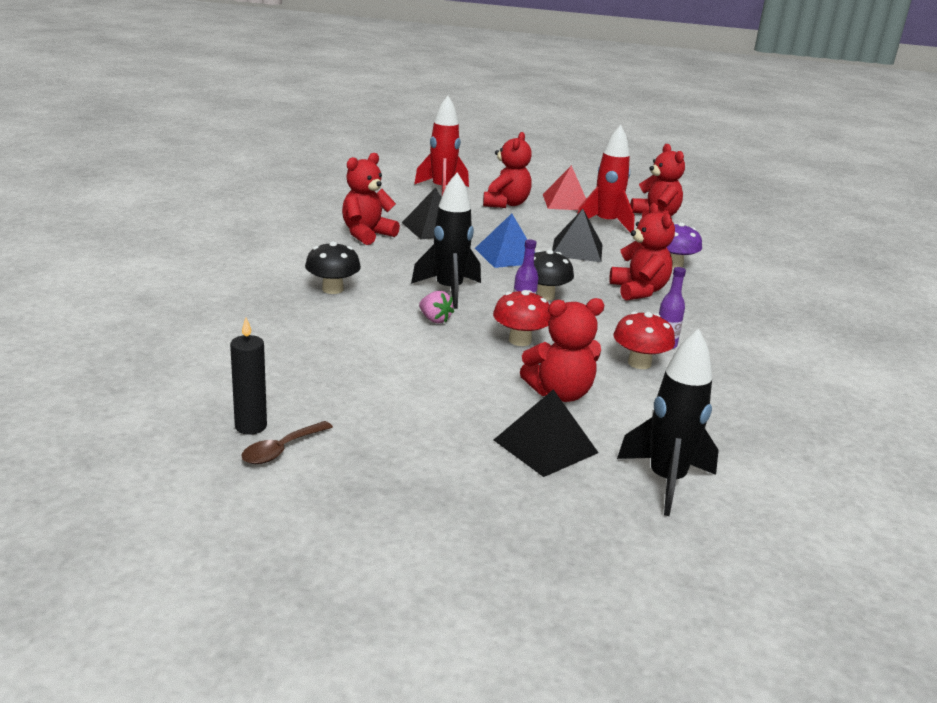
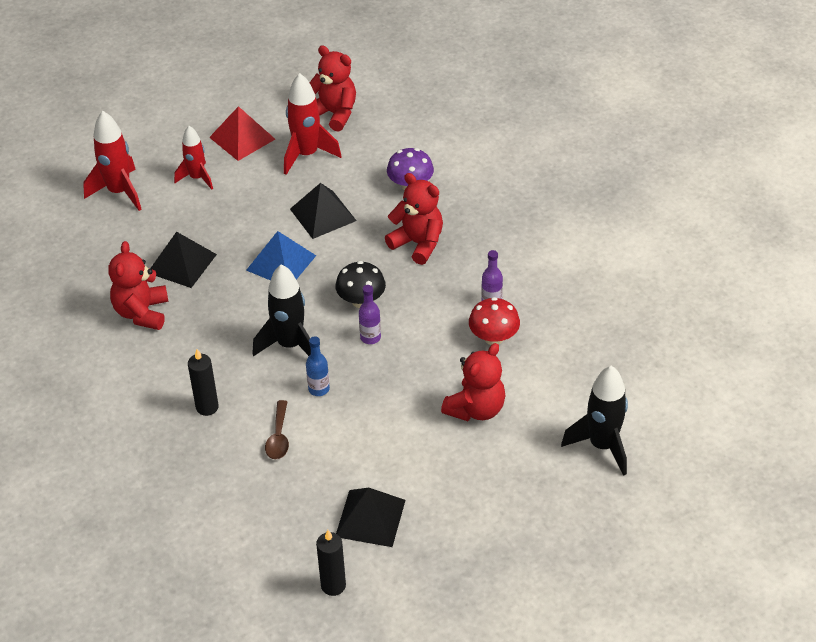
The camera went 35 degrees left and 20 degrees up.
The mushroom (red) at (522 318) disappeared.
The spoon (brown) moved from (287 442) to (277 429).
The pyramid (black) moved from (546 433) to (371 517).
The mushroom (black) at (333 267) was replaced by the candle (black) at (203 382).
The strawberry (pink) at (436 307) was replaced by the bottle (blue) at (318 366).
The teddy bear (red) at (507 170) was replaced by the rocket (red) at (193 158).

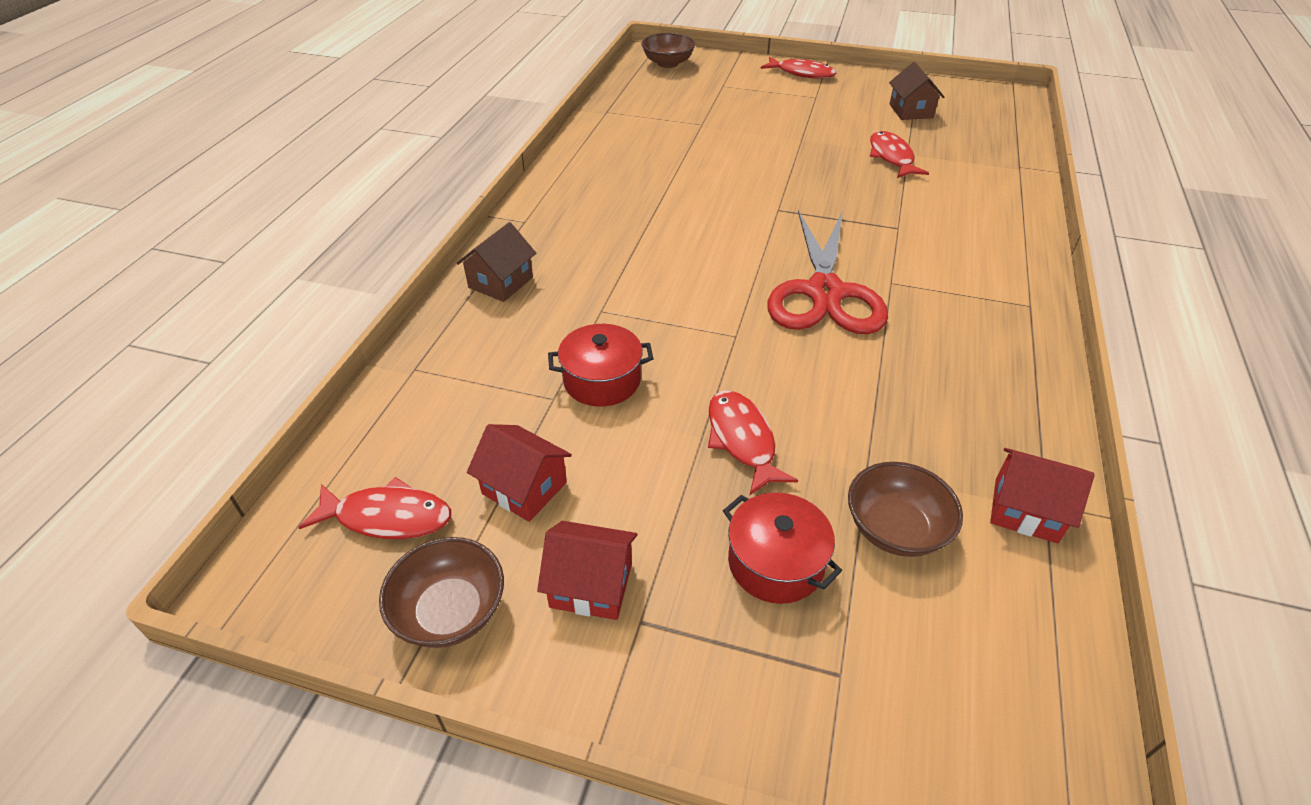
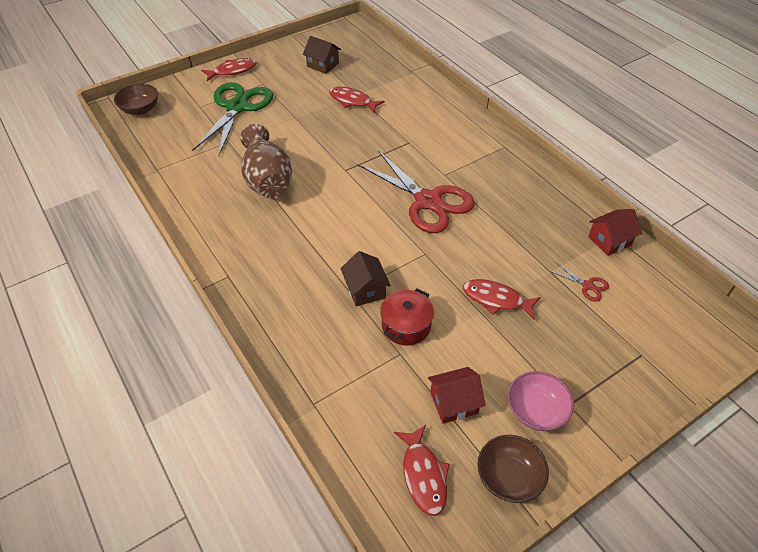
The camera went 50 degrees left and 5 degrees up.
The pot (red) at (782 548) disappeared.
The scissors (green) at (232 119) appeared.
The vase (brown) at (266 161) appeared.
The house (brown) moved from (496 262) to (365 278).
The house (red) at (587 570) was replaced by the bowl (pink) at (541 401).
The bowl (brown) at (905 509) was replaced by the scissors (red) at (579 282).
The fish (red) at (374 508) turned 120 degrees clockwise.

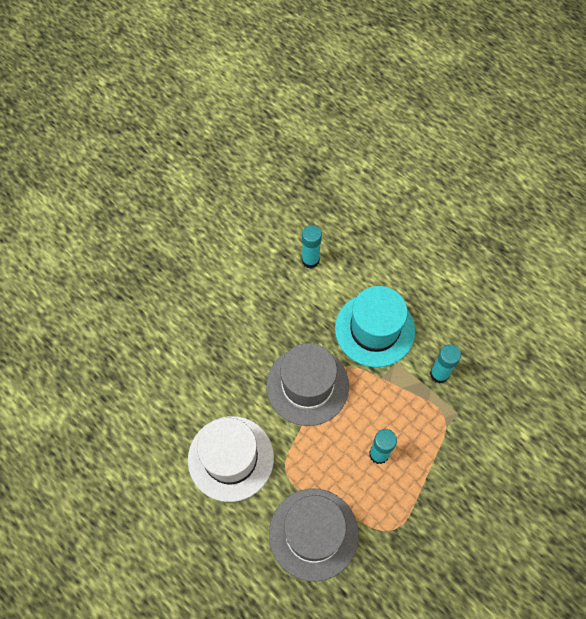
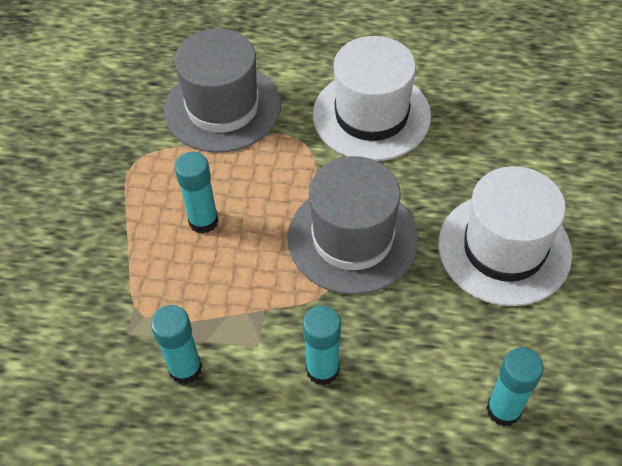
The camera went 145 degrees right and 10 degrees down.
The hat (white) at (505 236) appeared.
The hat (turquoise) at (375 326) was replaced by the glue stick (turquoise) at (322 345).

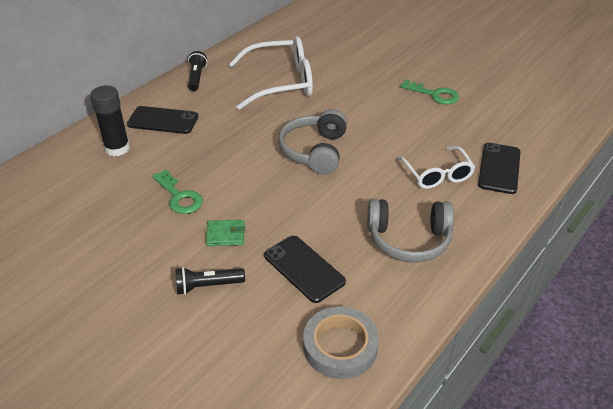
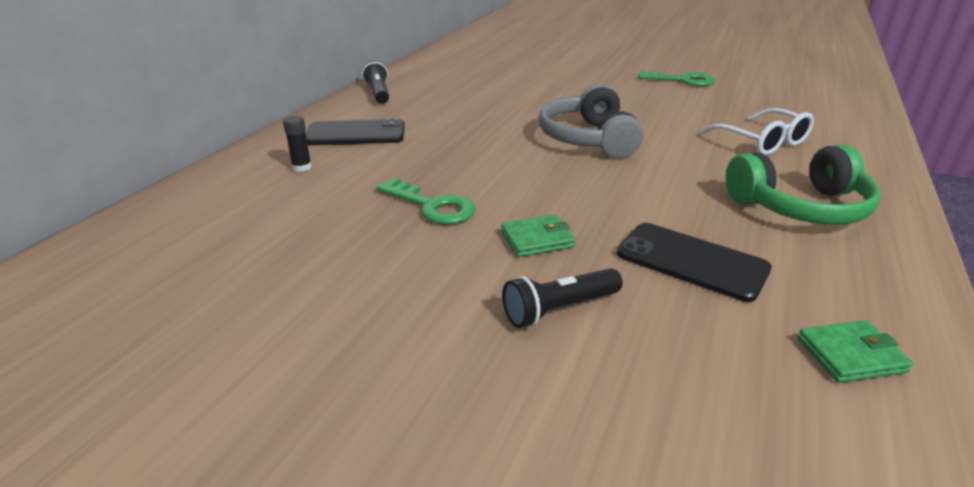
The camera went 15 degrees left and 10 degrees down.
The glasses (white) at (271 73) disappeared.
The phone (black) at (499 168) disappeared.
The tape (grey) at (341 343) was replaced by the wallet (green) at (855 351).
The headphones (grey) at (410 231) became the headphones (green) at (803 185).
The glue stick (black) at (110 120) changed to 0.50 times the size.

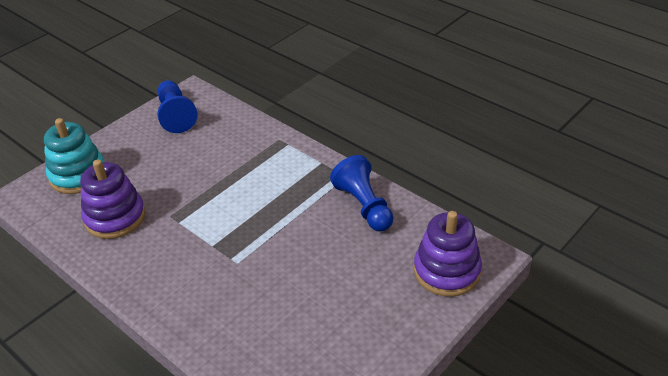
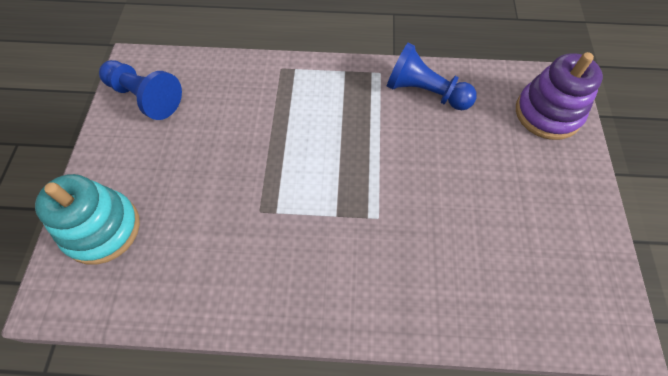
The camera went 40 degrees left and 20 degrees up.
The stacking toy (purple) at (113 199) disappeared.

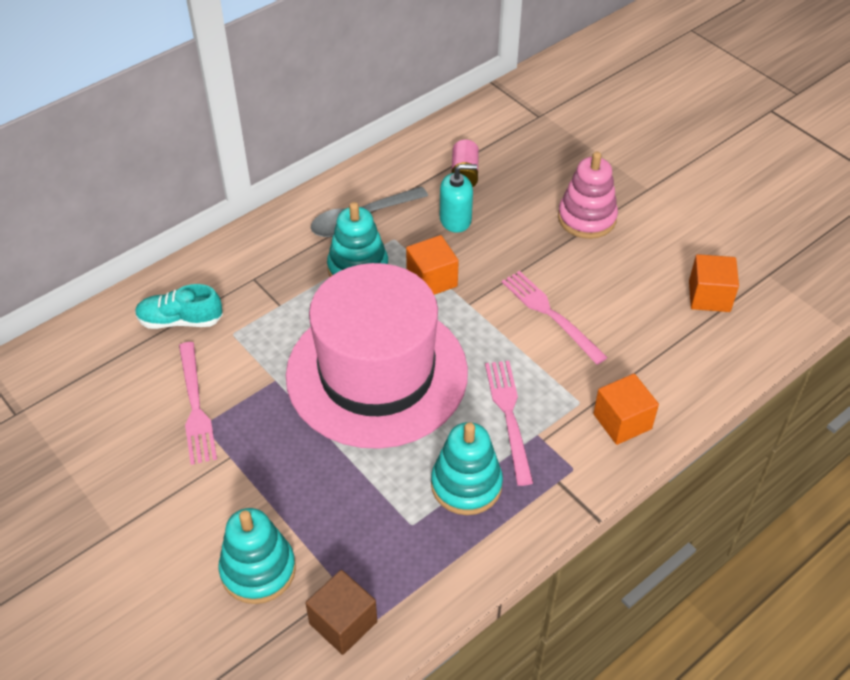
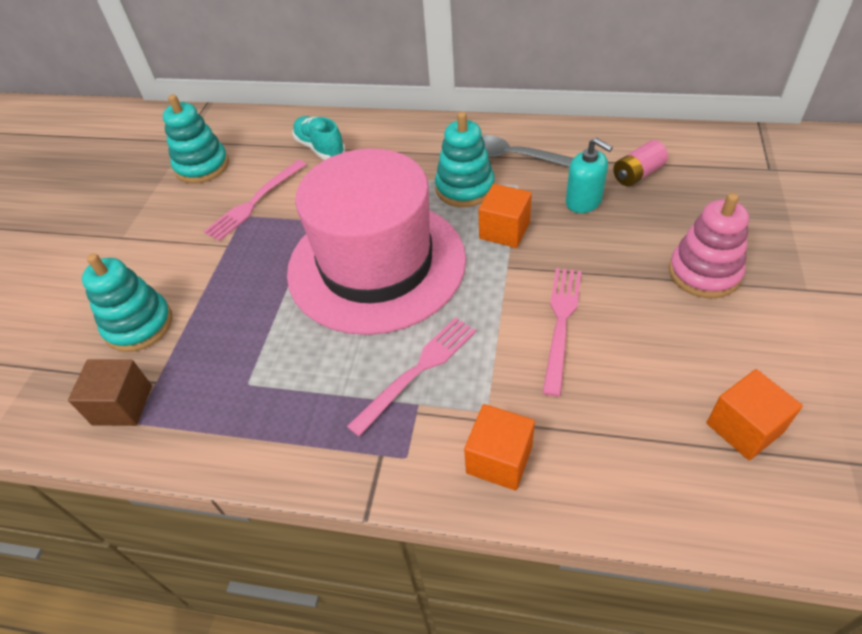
The camera went 55 degrees right and 0 degrees up.
The stacking toy (turquoise) moved from (467 468) to (196 139).

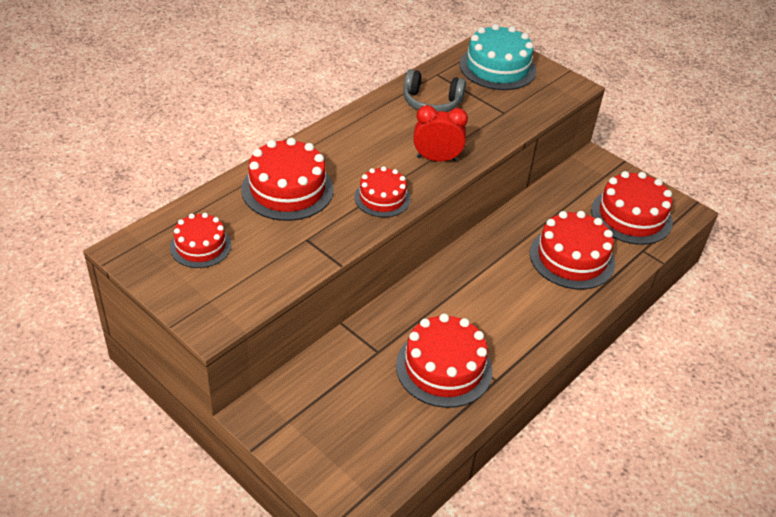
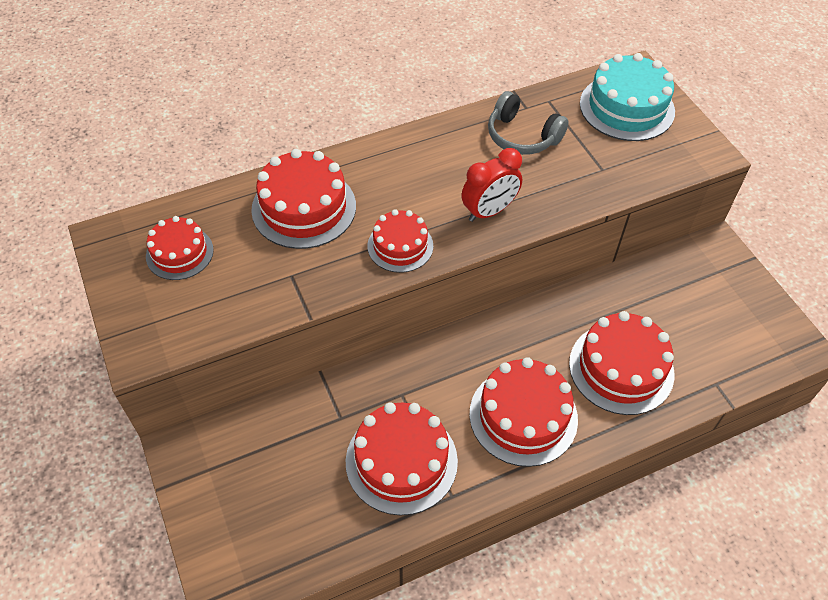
The camera went 25 degrees right and 10 degrees up.
The cake (red) moved from (632 208) to (523 412).
The clock (red) at (440 133) turned 120 degrees clockwise.

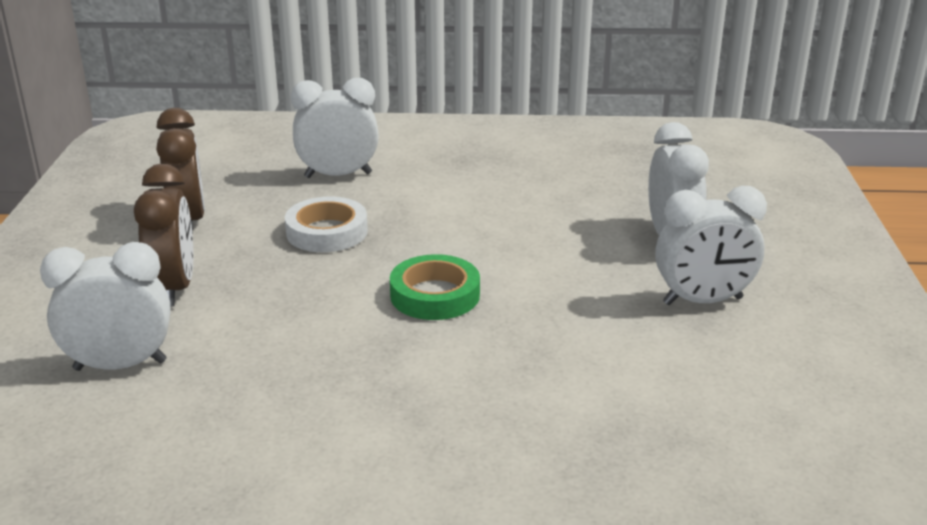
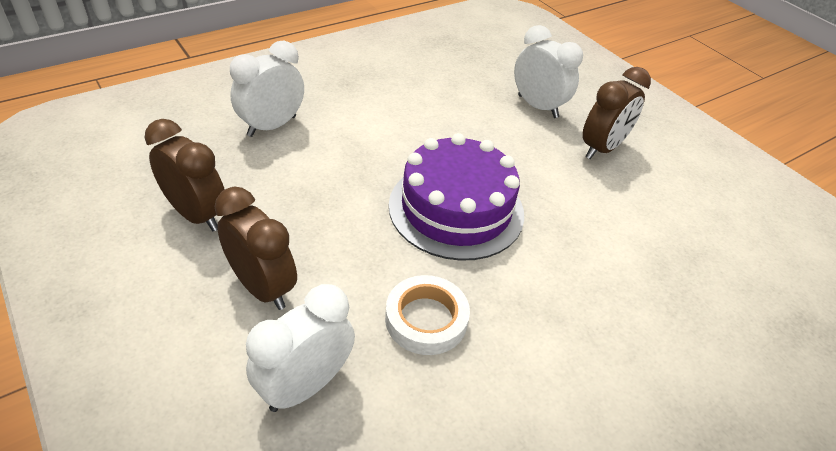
The camera went 40 degrees left and 15 degrees up.
The tape (white) moved from (326 224) to (427 315).
The tape (green) at (435 287) was replaced by the cake (purple) at (456 197).
The clock (white) at (711 245) became the clock (brown) at (616 113).

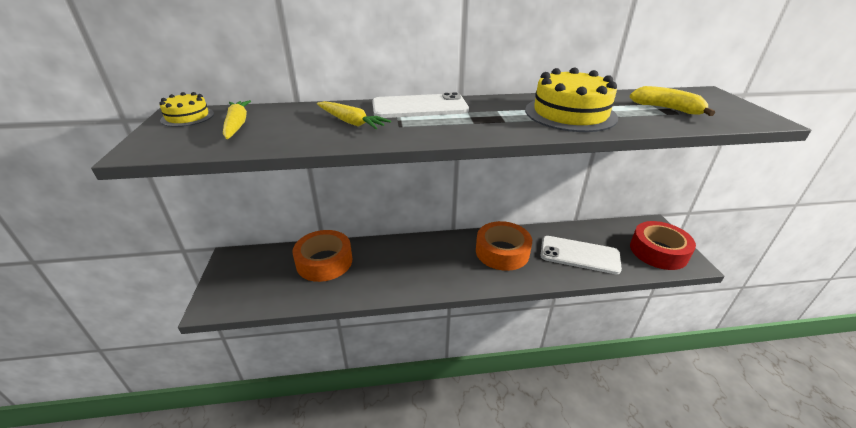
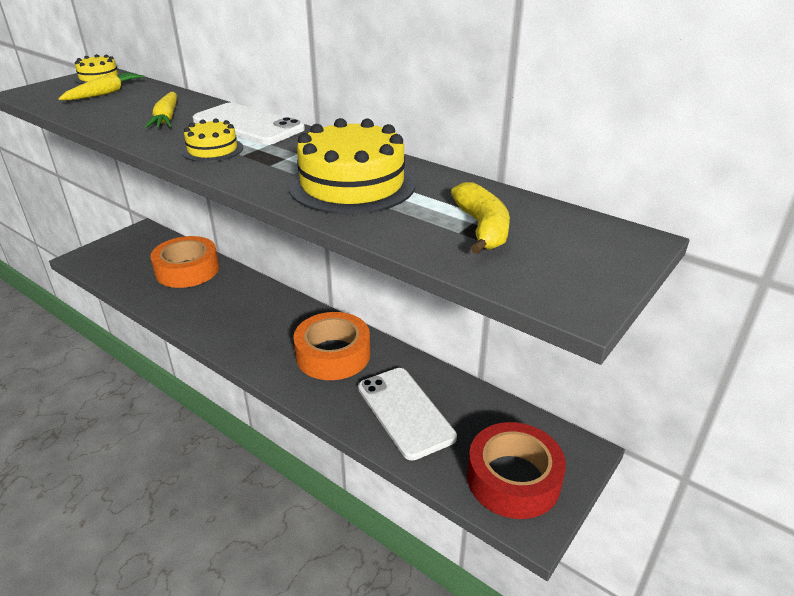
The camera went 45 degrees right and 0 degrees up.
The cake (yellow) at (212 140) appeared.

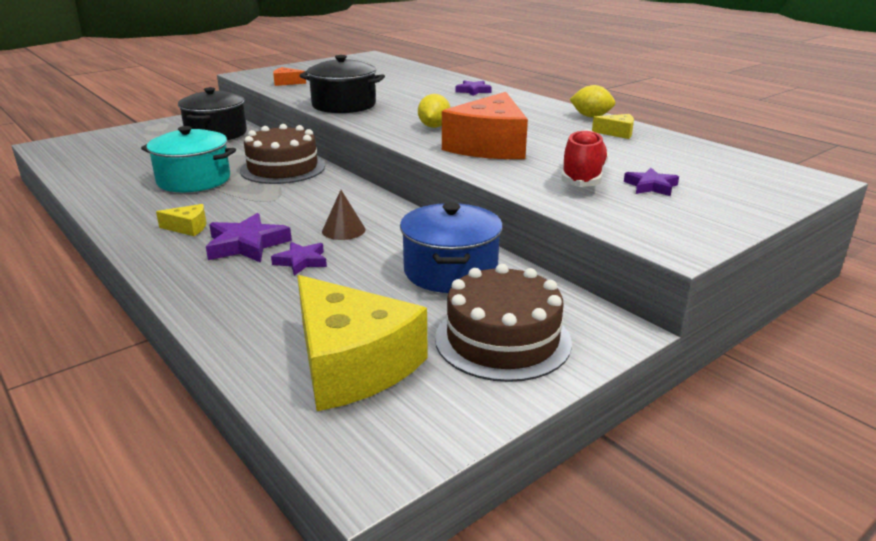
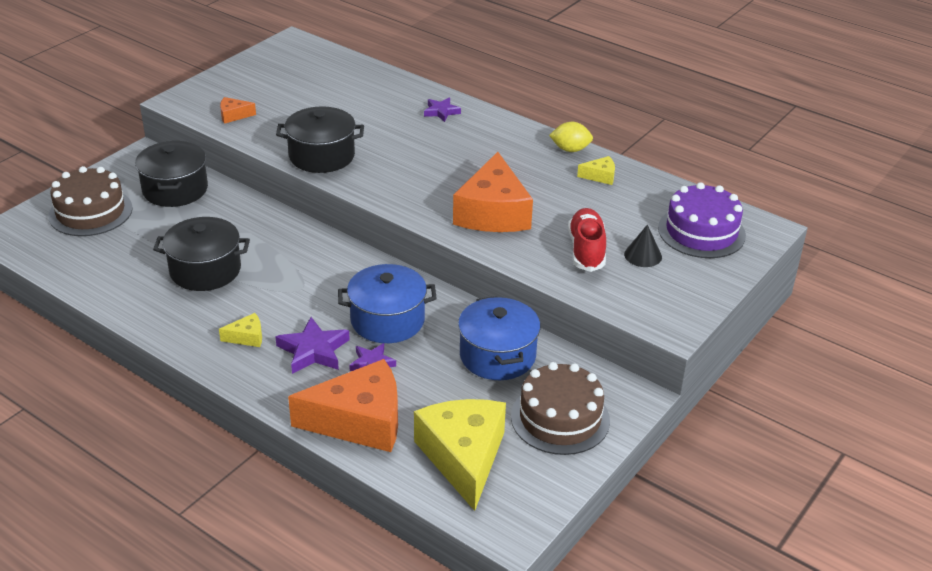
The camera went 15 degrees left and 10 degrees up.
The lemon (yellow) at (434 111) disappeared.
The cheese (orange) at (343 405) appeared.
The cake (purple) at (702 220) appeared.
The cake (brown) moved from (282 154) to (90 201).
The cone (brown) at (343 215) was replaced by the pot (blue) at (387 303).
The star (purple) at (651 182) was replaced by the cone (black) at (643 245).
The pot (turquoise) at (188 159) became the pot (black) at (201 254).
The cheese (yellow) at (362 343) turned 135 degrees counterclockwise.

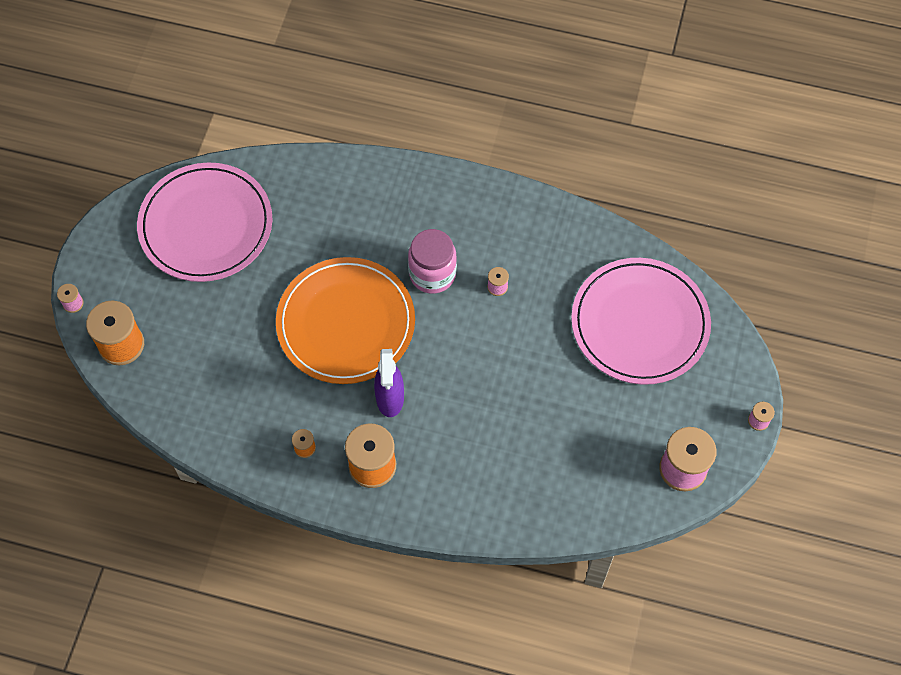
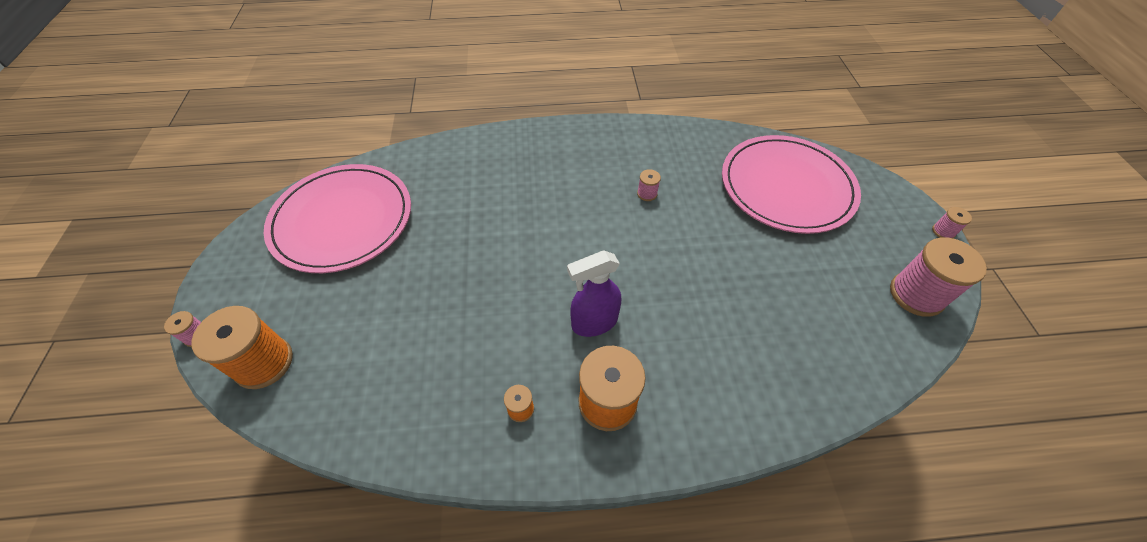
The camera went 20 degrees left and 10 degrees down.
The plate (orange) at (345 320) disappeared.
The jar (pink) at (432 261) disappeared.
The spray bottle (purple) at (389 383) turned 90 degrees clockwise.

